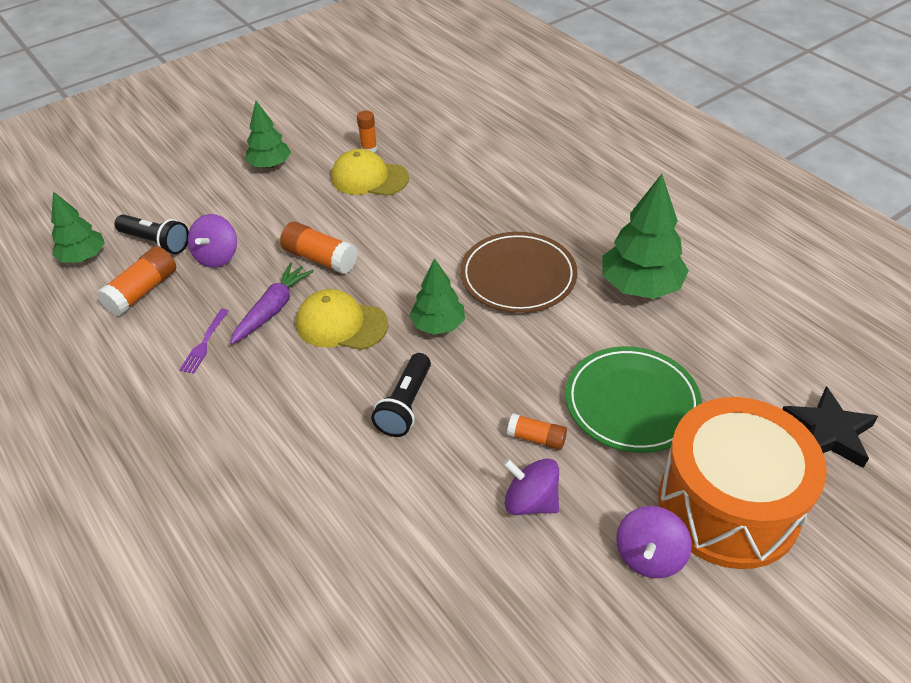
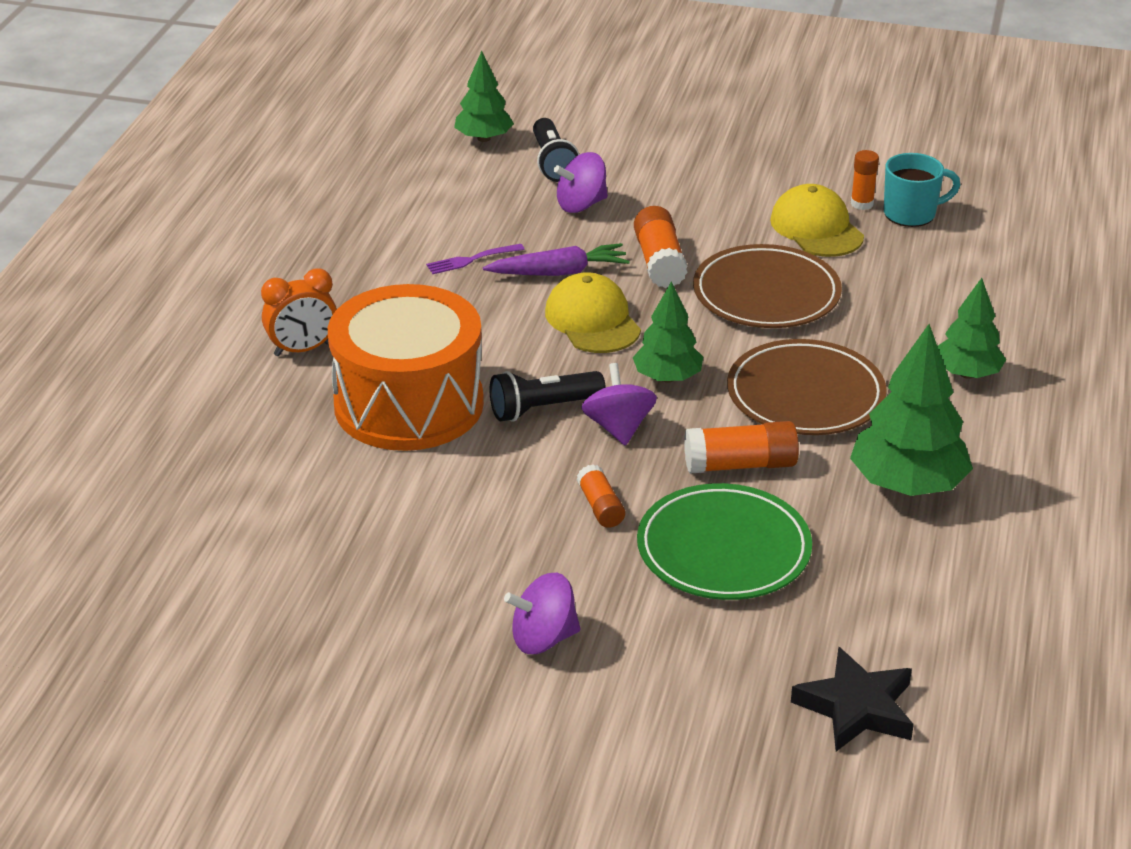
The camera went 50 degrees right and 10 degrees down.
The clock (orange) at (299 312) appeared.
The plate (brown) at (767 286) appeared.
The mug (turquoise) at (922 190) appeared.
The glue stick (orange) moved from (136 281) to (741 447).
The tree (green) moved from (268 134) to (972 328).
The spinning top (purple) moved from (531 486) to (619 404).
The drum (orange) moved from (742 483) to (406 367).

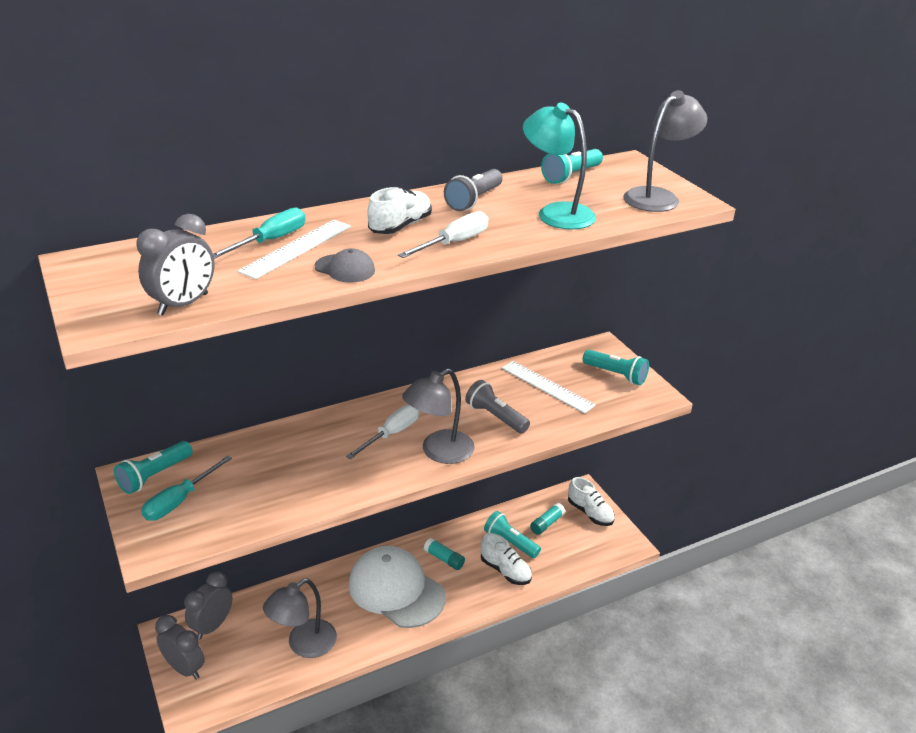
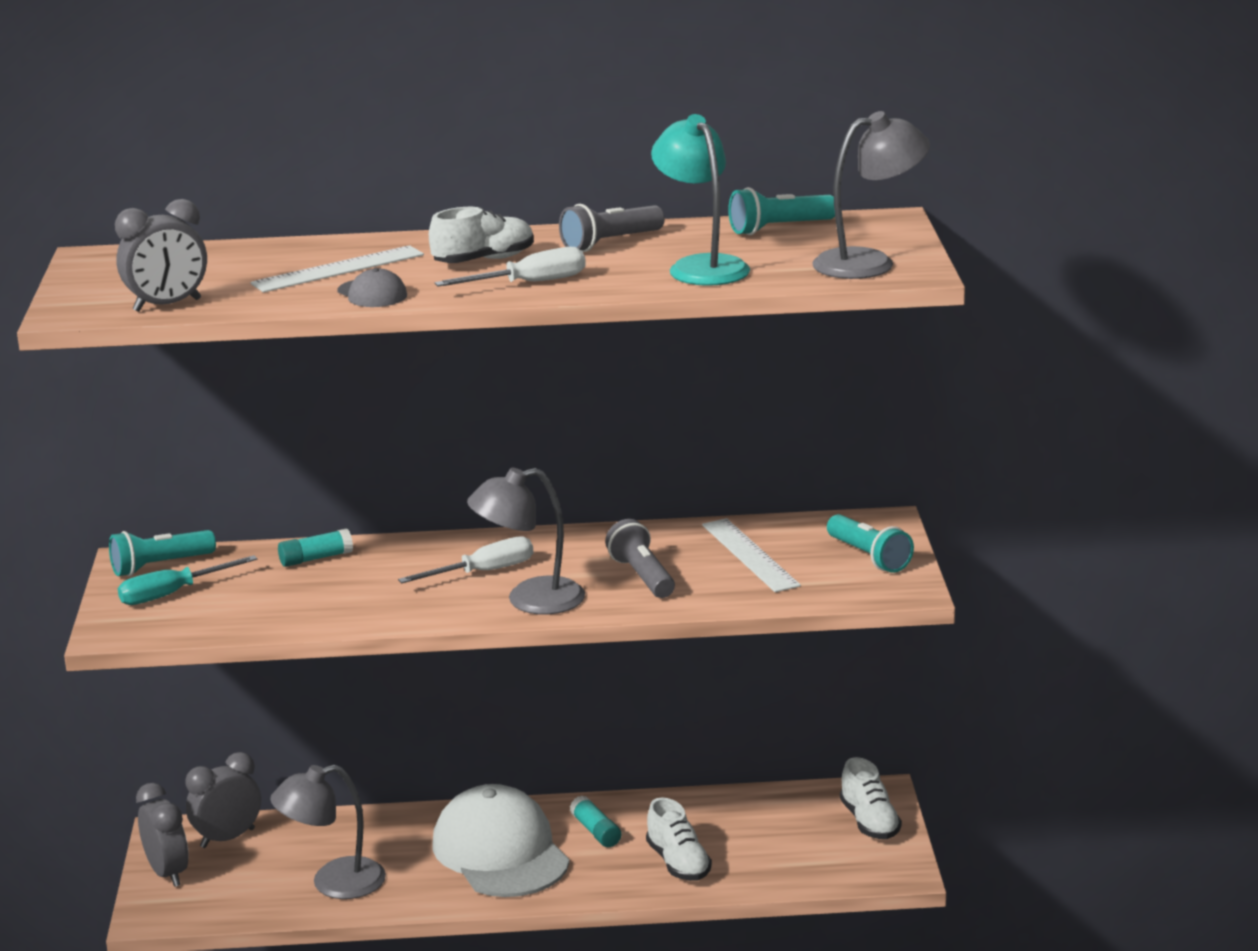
The camera went 25 degrees right and 10 degrees down.
The screwdriver (turquoise) at (259 233) disappeared.
The flashlight (turquoise) at (512 534) disappeared.
The glue stick (turquoise) moved from (547 519) to (315 547).

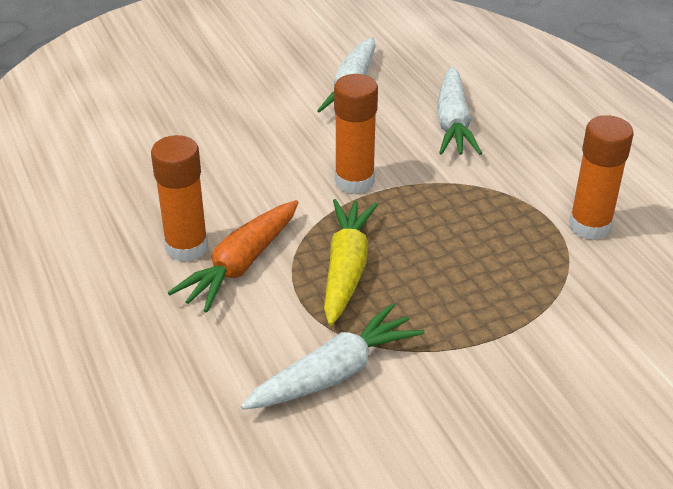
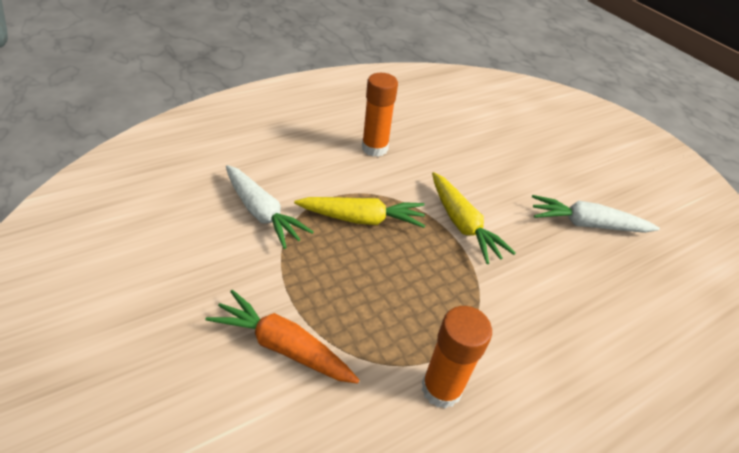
The camera went 80 degrees right and 5 degrees up.
The carrot (white) at (459 110) disappeared.
The carrot (orange) moved from (233 256) to (282 337).
The glue stick (orange) at (356 134) was replaced by the carrot (yellow) at (474 218).

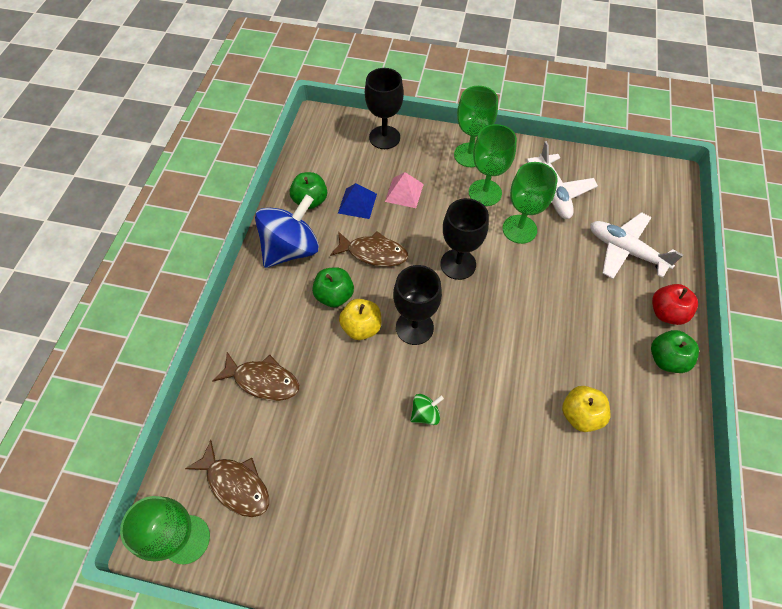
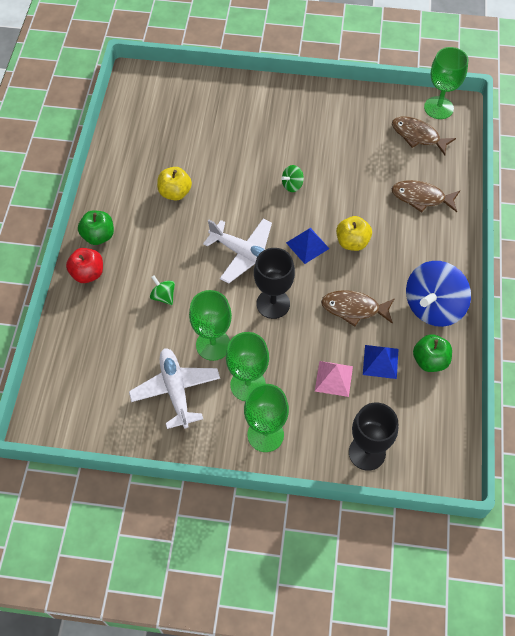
The camera went 175 degrees right and 0 degrees up.
The apple (green) at (333 287) disappeared.
The spinning top (green) at (162 290) appeared.
The plane (white) moved from (636 245) to (237 251).
The goblet (black) at (417 305) was replaced by the pyramid (blue) at (307 246).

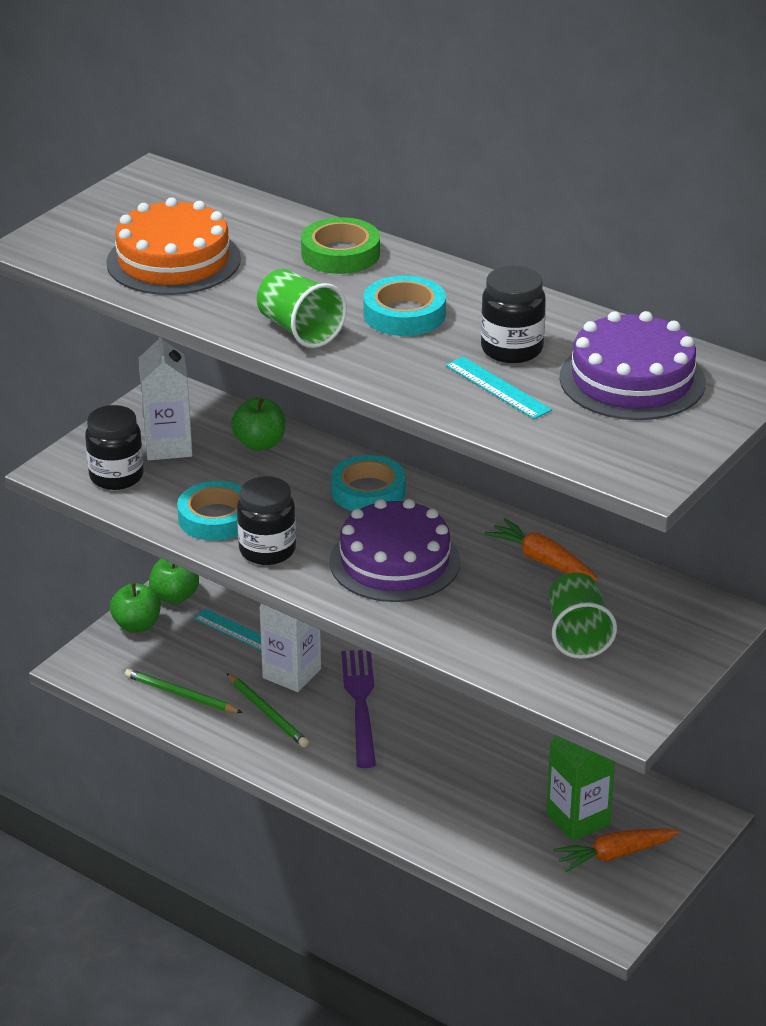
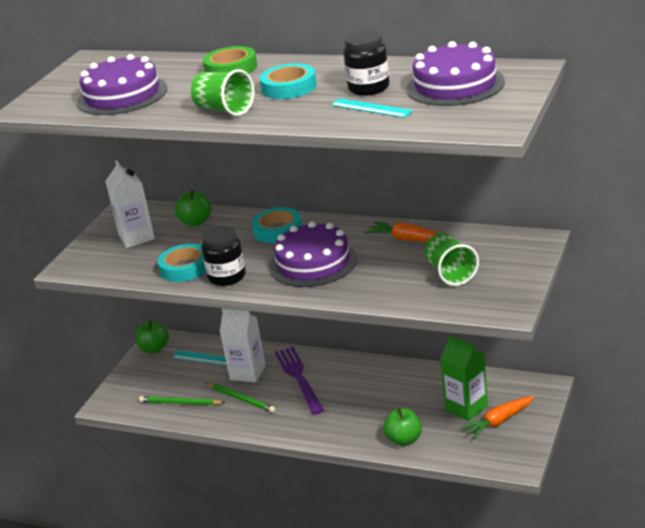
The camera went 10 degrees left and 5 degrees down.
The jar (black) at (114 447) disappeared.
The apple (green) moved from (135 608) to (402 427).
The cake (orange) at (173 246) became the cake (purple) at (122 84).

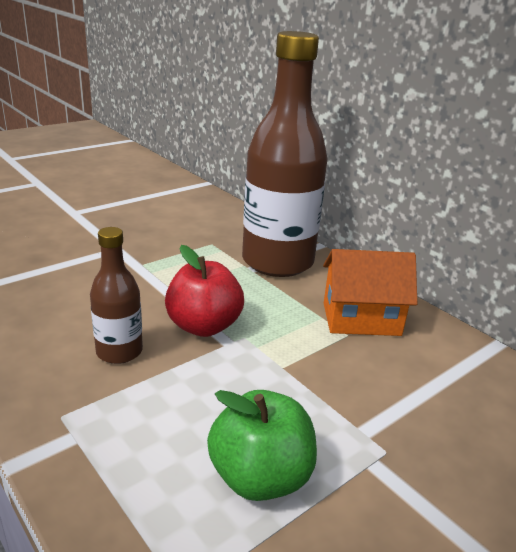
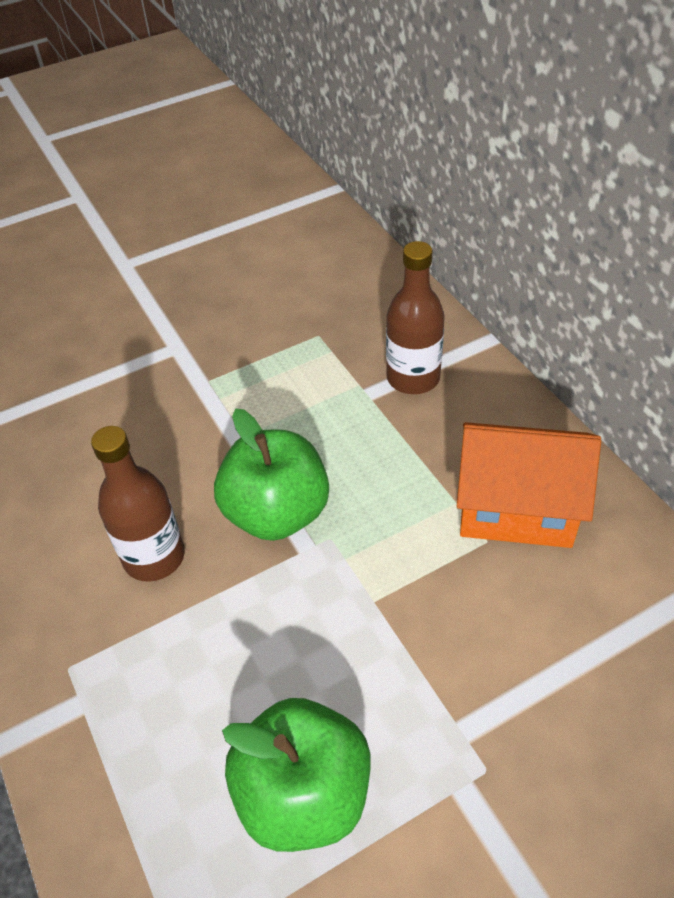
The camera went 15 degrees right and 20 degrees up.
The apple (red) at (204 291) became the apple (green) at (271 475).
The bottle (brown) at (284 154) changed to 0.48 times the size.

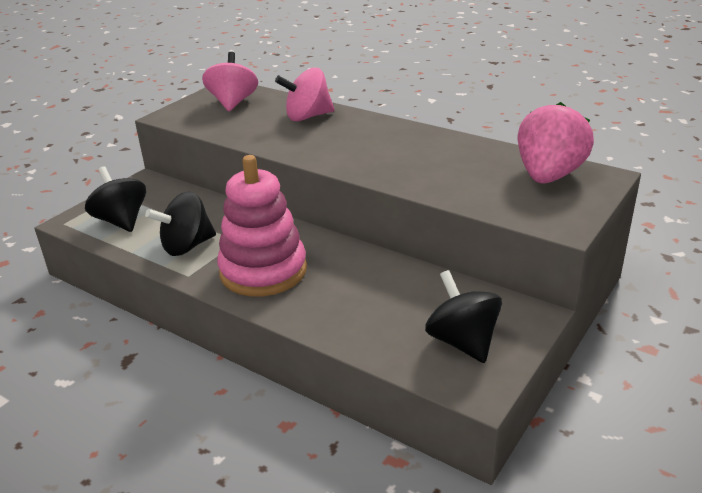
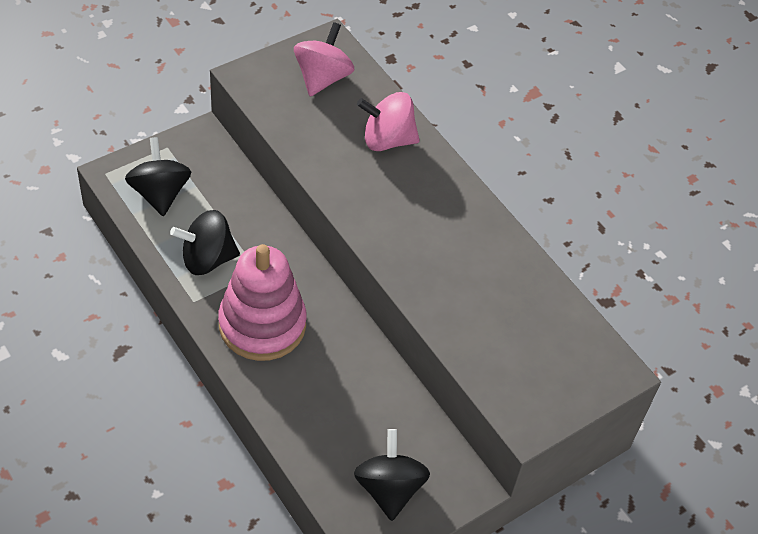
The camera went 15 degrees right and 20 degrees up.
The strawberry (pink) at (555 143) disappeared.

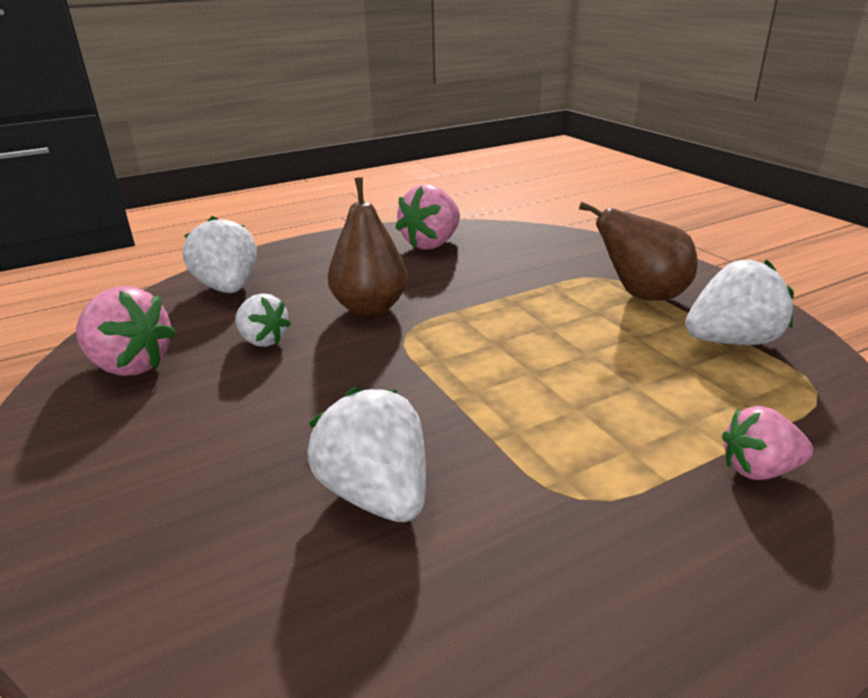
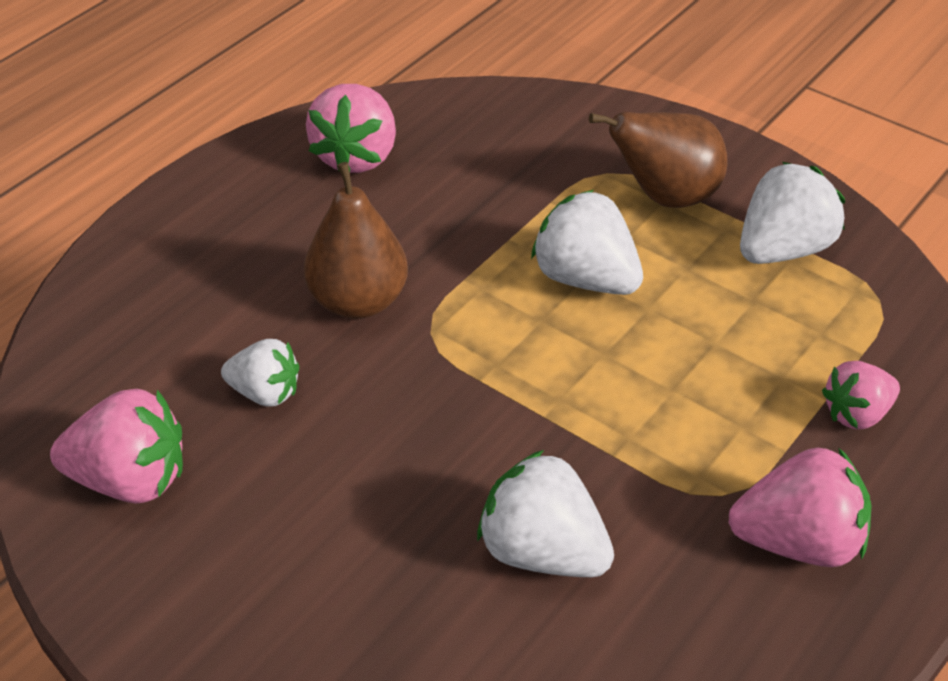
The camera went 25 degrees left and 15 degrees up.
The strawberry (pink) at (799 507) appeared.
The strawberry (white) moved from (220 254) to (587 242).

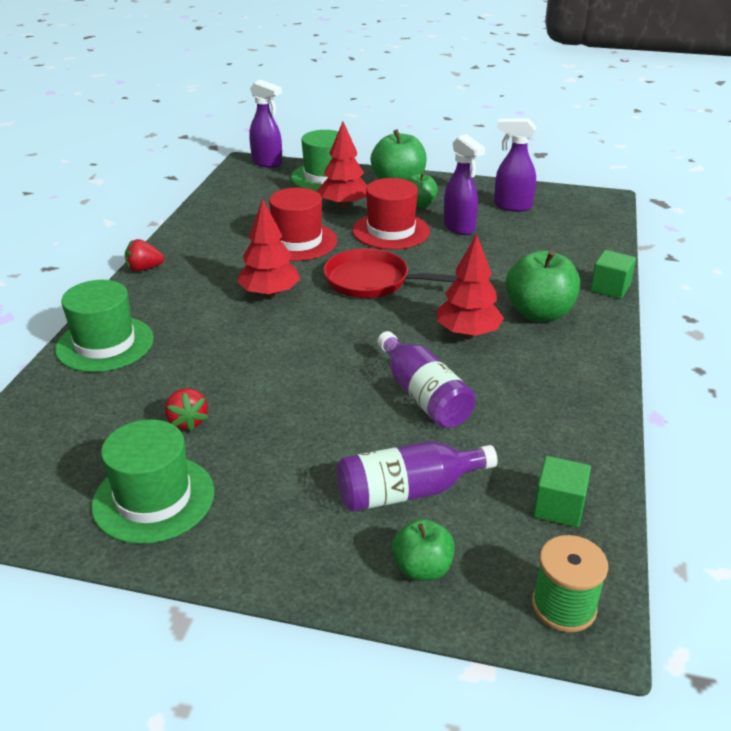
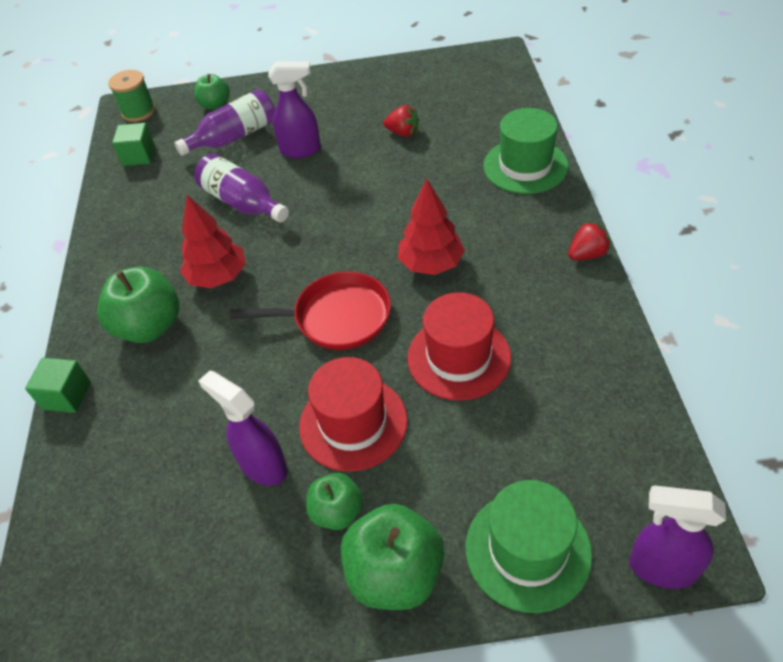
The camera went 165 degrees right and 15 degrees up.
The hat (green) at (153 481) disappeared.
The tree (red) at (343 165) disappeared.
The spray bottle (purple) moved from (515 165) to (294 109).
The strawberry (red) at (186 410) turned 150 degrees clockwise.

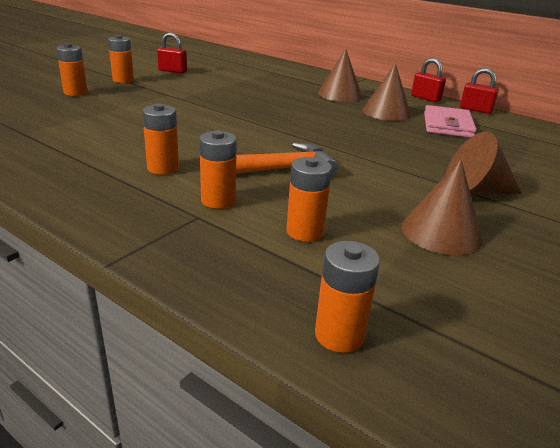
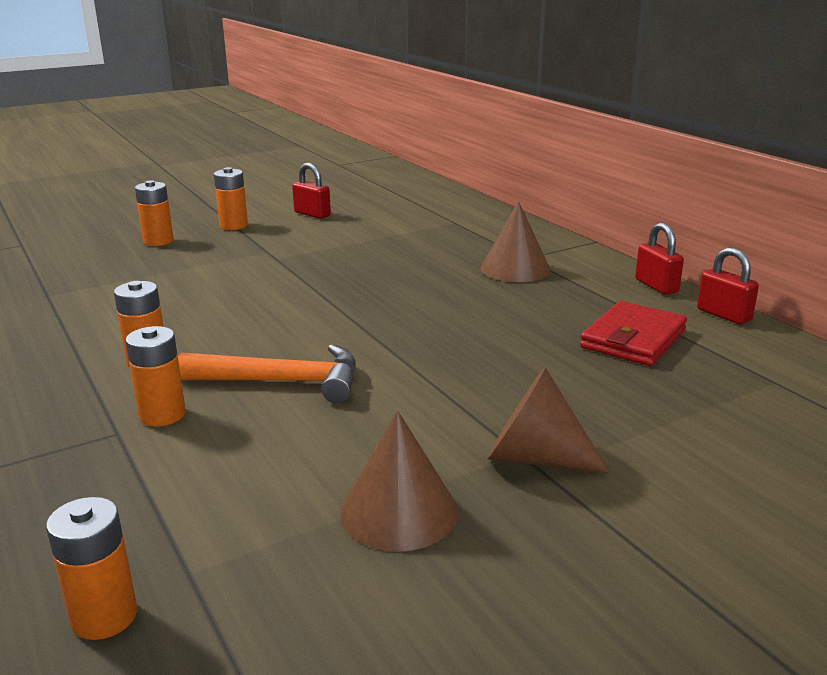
The camera went 25 degrees right and 5 degrees down.
The battery (orange) at (309 199) disappeared.
The cone (brown) at (386 92) disappeared.
The wallet (pink) at (450 121) became the wallet (red) at (633 333).

